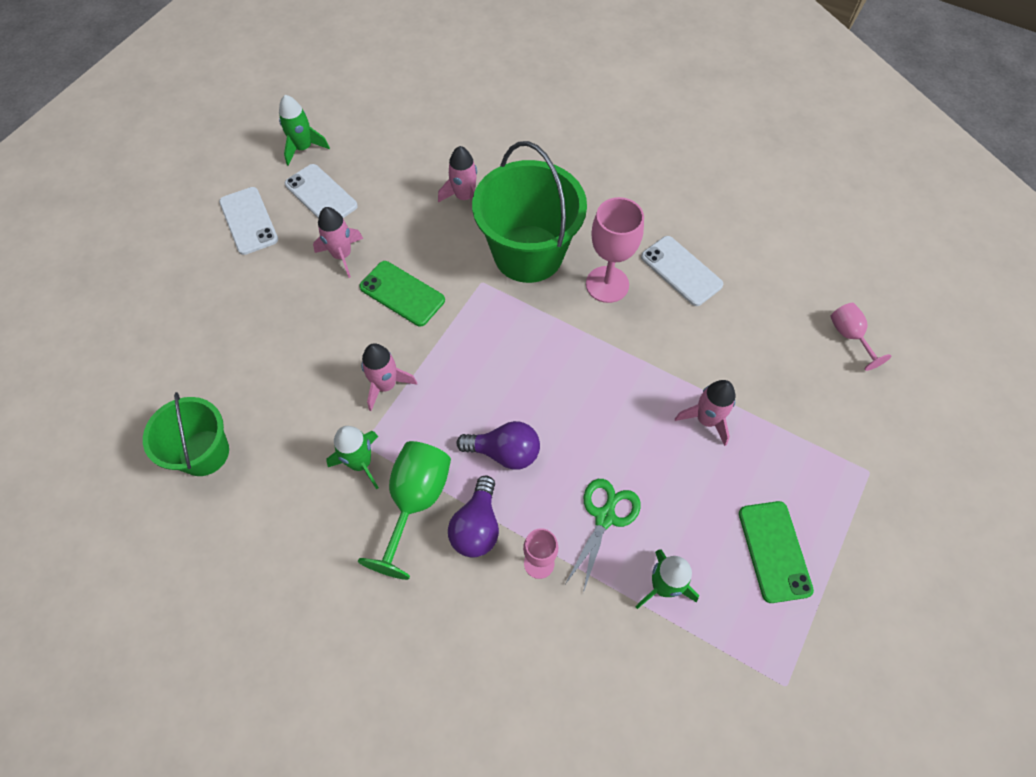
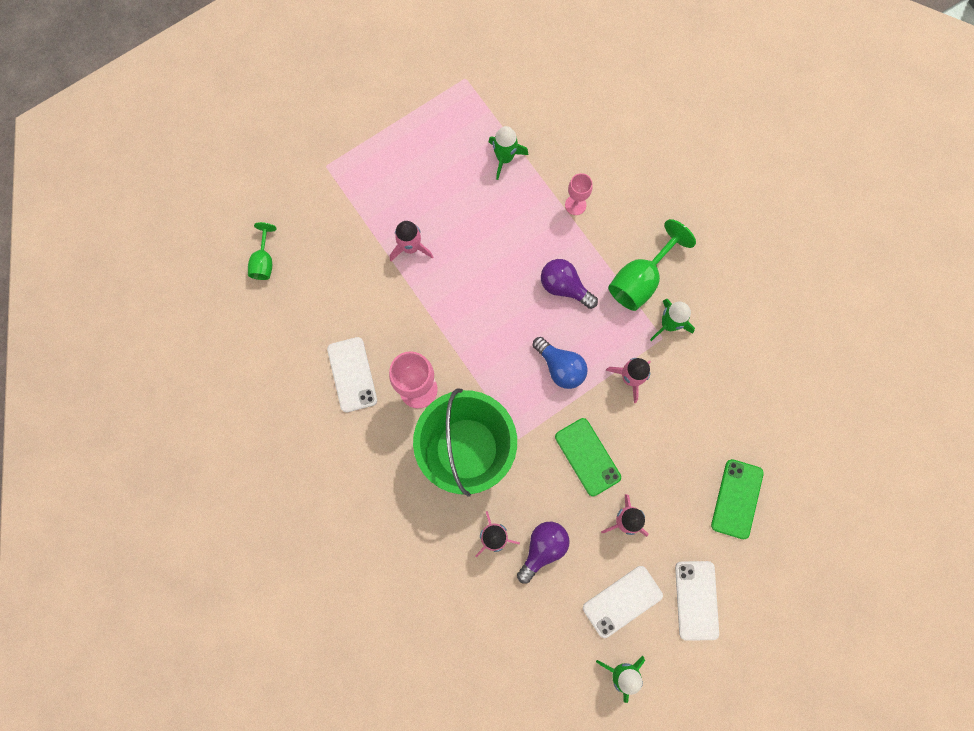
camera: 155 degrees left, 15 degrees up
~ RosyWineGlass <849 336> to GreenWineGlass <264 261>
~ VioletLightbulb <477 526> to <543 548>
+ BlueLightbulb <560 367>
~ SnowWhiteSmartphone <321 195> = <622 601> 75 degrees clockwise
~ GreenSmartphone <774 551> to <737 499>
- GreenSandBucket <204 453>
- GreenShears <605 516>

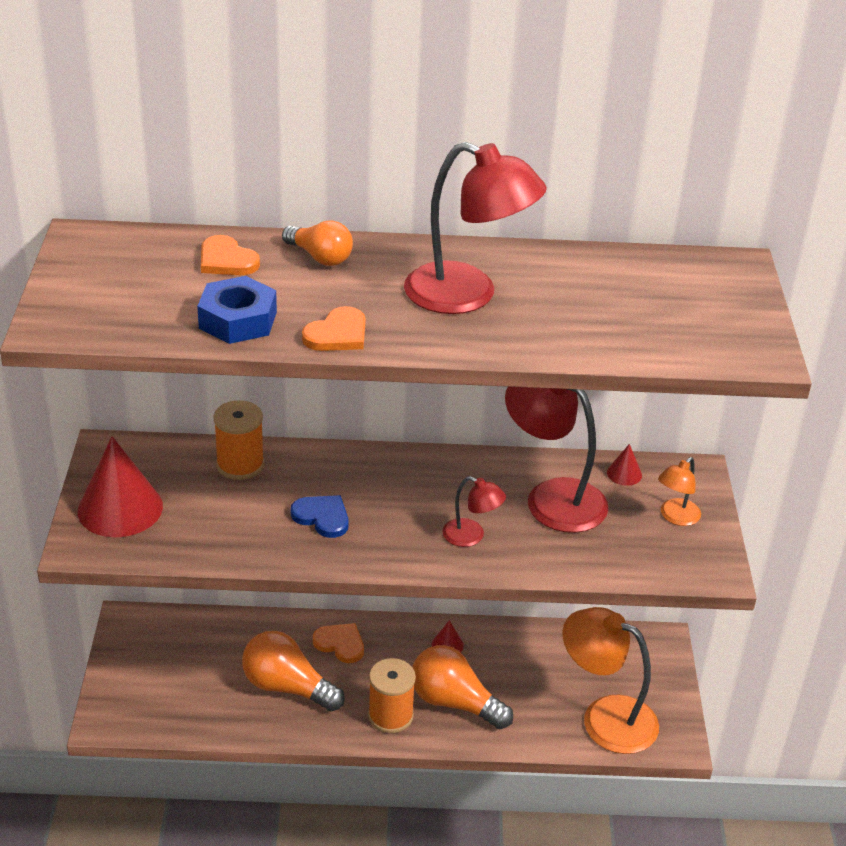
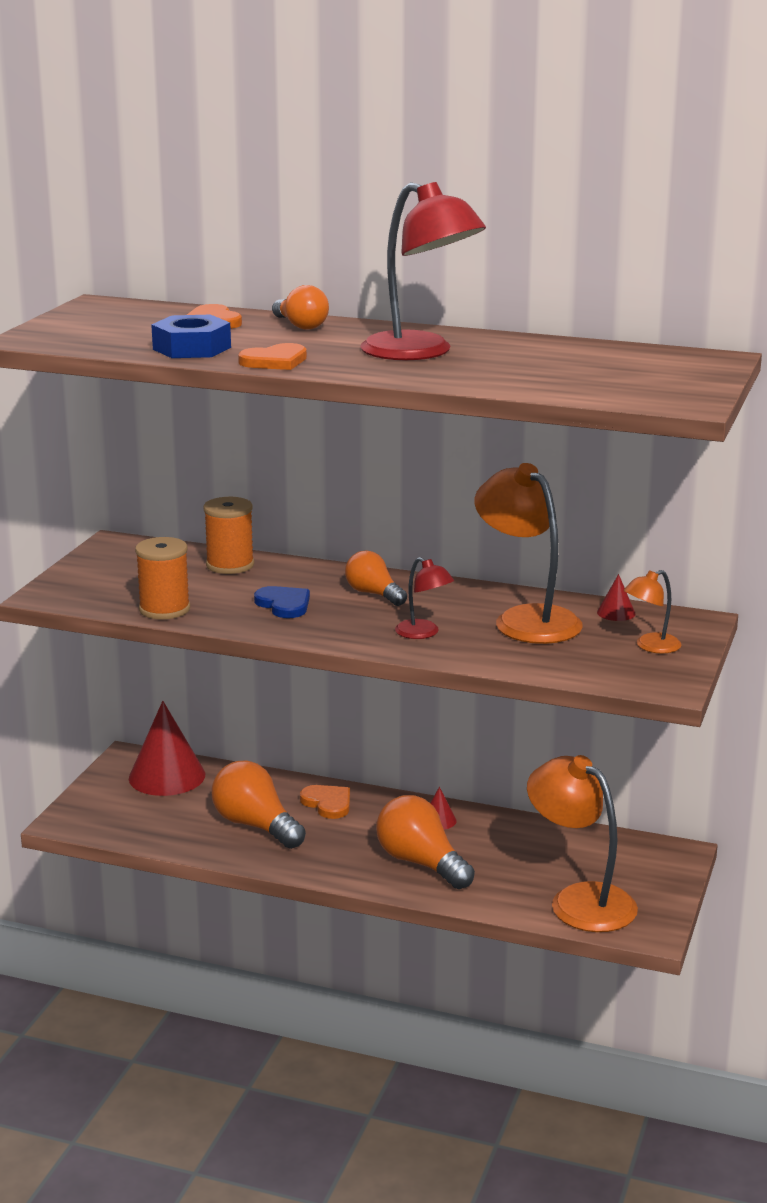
camera: 20 degrees right, 15 degrees down
~ RedCone <120 508> to <167 776>
~ OrangeColouredReelOfThread <390 716> to <164 609>
+ OrangeColouredLightbulb <374 594>
~ RedDeskLamp <552 497> to OrangeColouredDeskLamp <526 619>

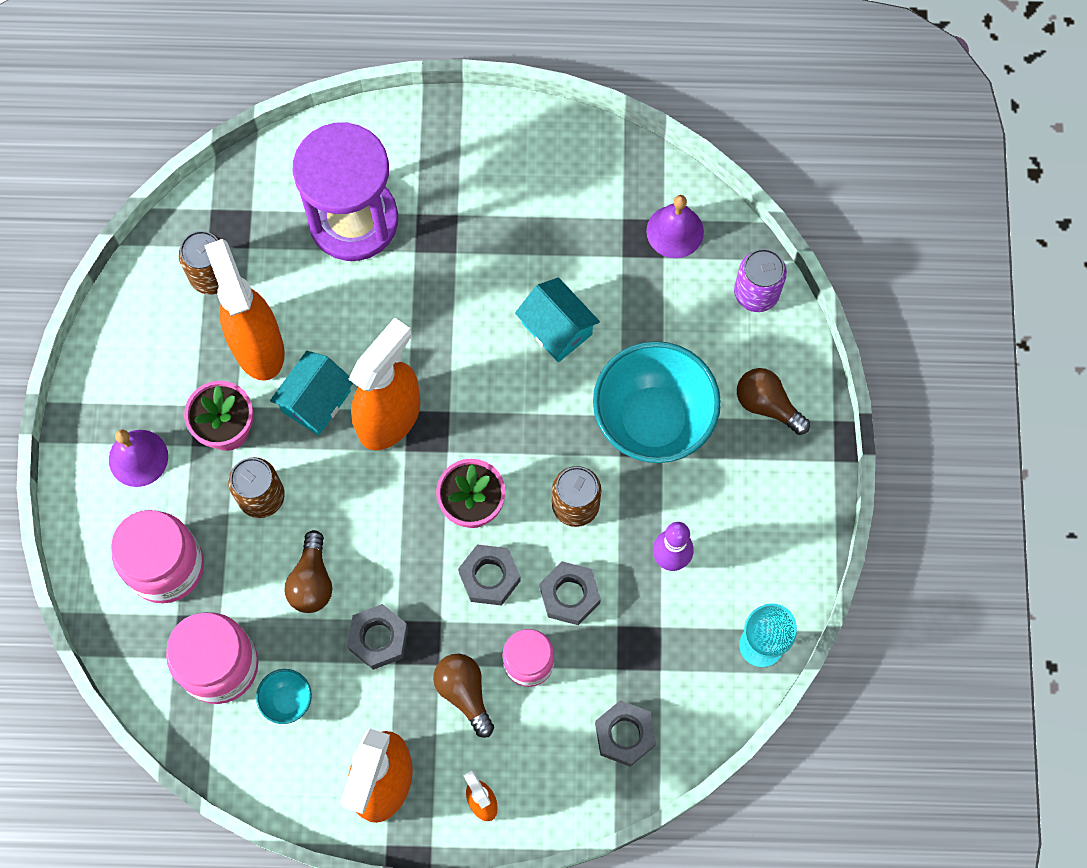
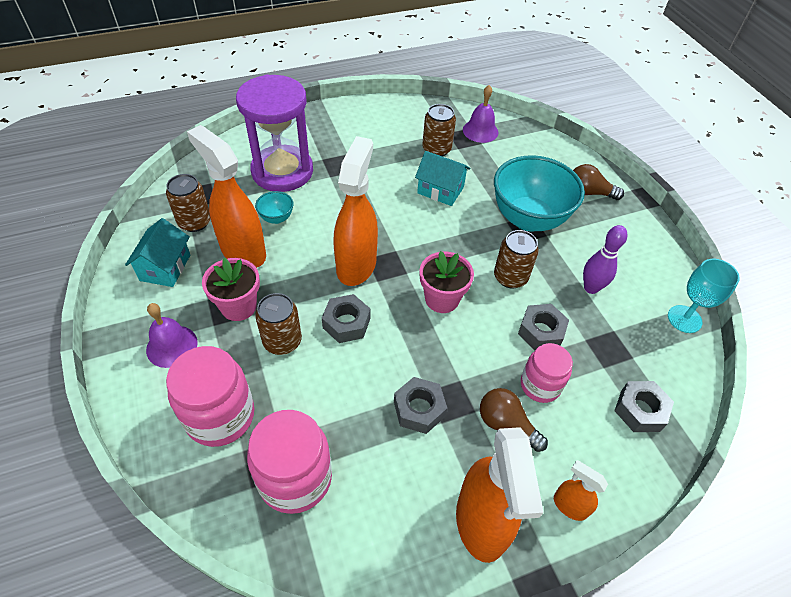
camera: 25 degrees left, 20 degrees down
~ AquaHouse <316 401> to <165 267>
~ AquaServingBowl <287 700> to <276 218>
~ GrayHexNut <489 577> to <346 323>
+ RussetSodaCan <436 149>
- RussetLightbulb <312 581>
- VioletSodaCan <756 293>

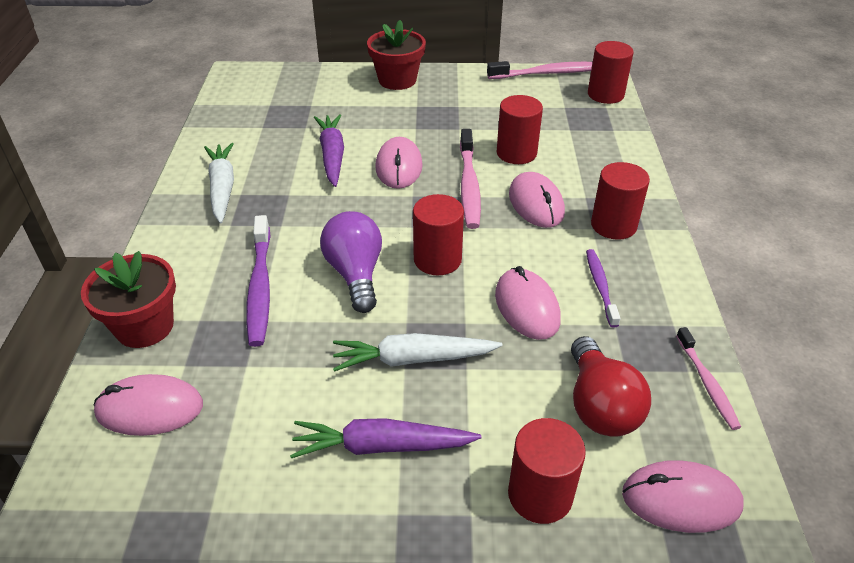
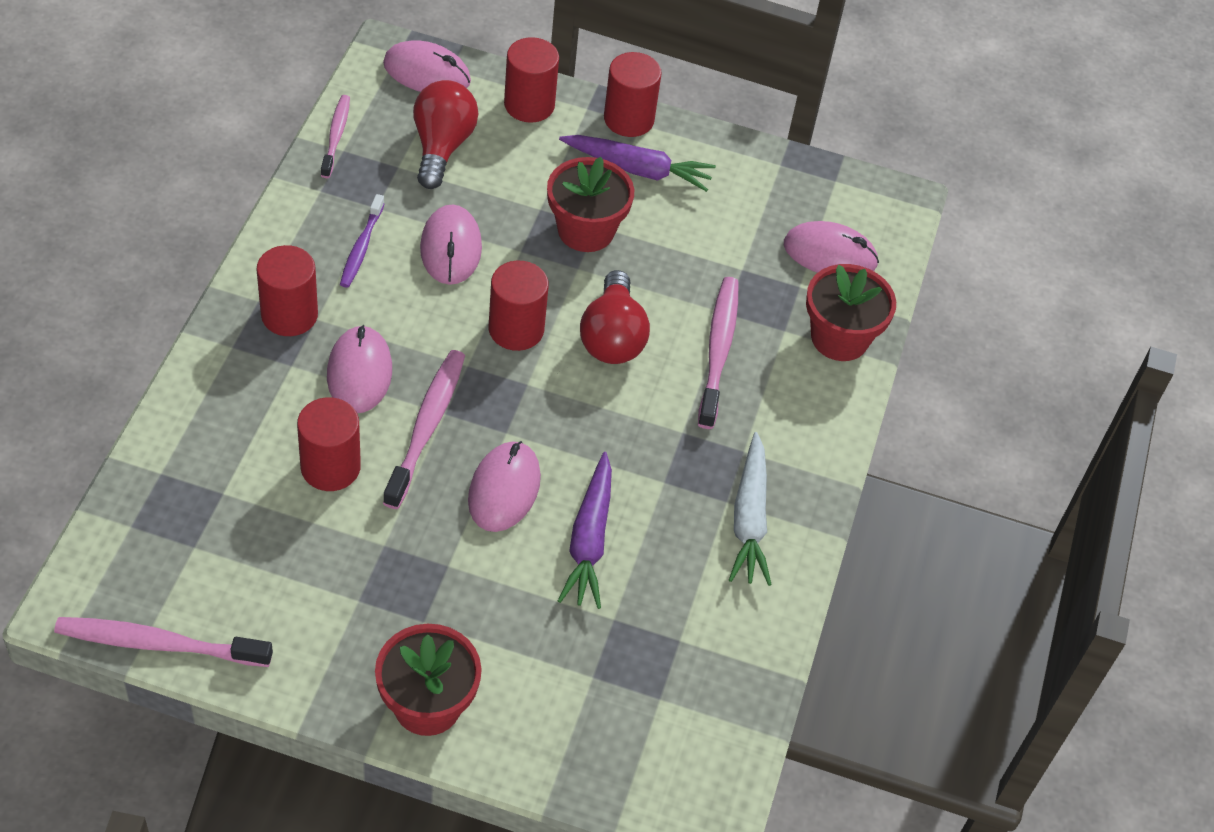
camera: 170 degrees left, 10 degrees up
~ SnowWhiteRootVegetable <413 359> to RedPlantPot <586 230>
~ VioletLightbulb <355 274> to RedLightbulb <612 337>
~ RedCylinderShape <605 94> to <628 119>
~ VioletToothbrush <260 287> to RosyToothbrush <718 350>

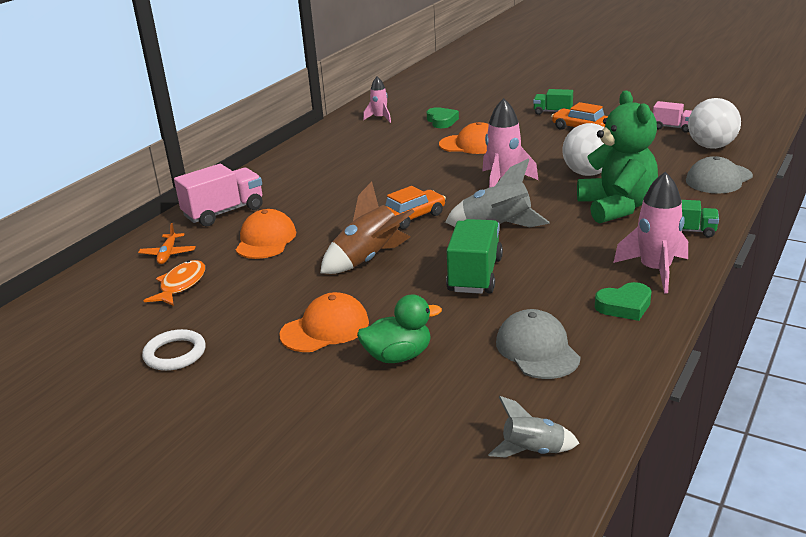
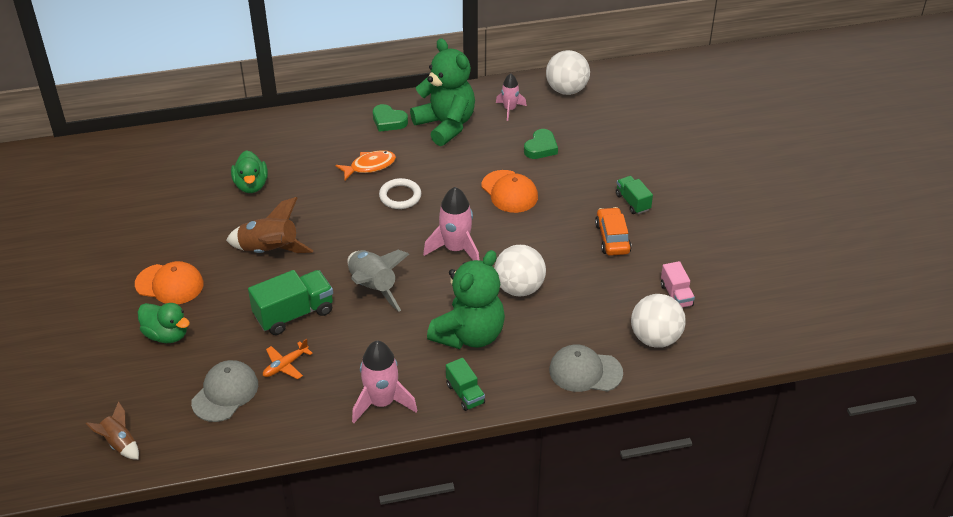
camera: 45 degrees right, 15 degrees up
~ GraySpaceship <532 451> to RussetSpaceship <119 443>
~ OrangeColouredBaseballCap <266 240> to GreenDuck <251 185>
~ OrangeColouredToyPlane <168 254> to <285 365>
~ OrangeColouredToyFish <181 285> to <369 166>
~ GreenLoveHeart <624 306> to <388 121>
~ SnowWhiteRing <175 354> to <400 196>
+ GreenTeddyBear <446 125>
+ SnowWhiteSphere <566 90>
- RosyLorry <224 212>
- OrangeColouredToyCar <412 217>

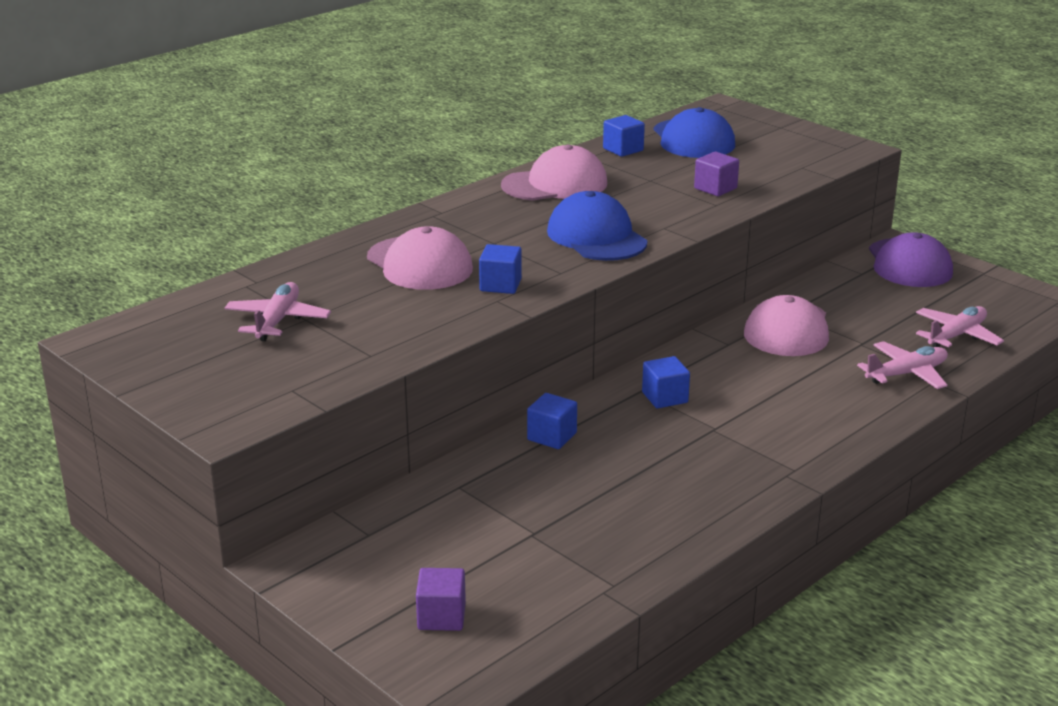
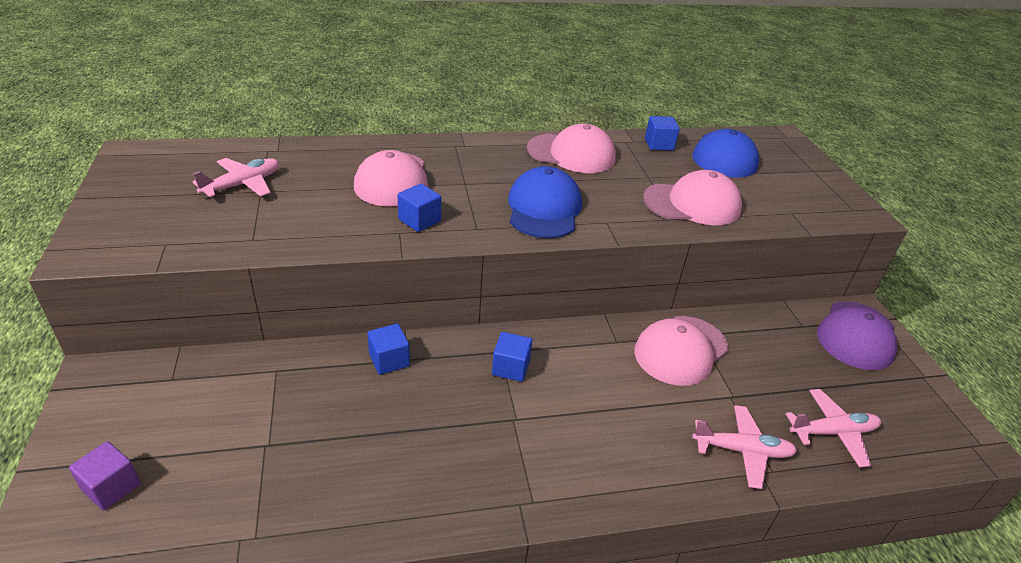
camera: 30 degrees right, 10 degrees up
~ VioletBlock <715 188> to RosyBaseballCap <692 204>

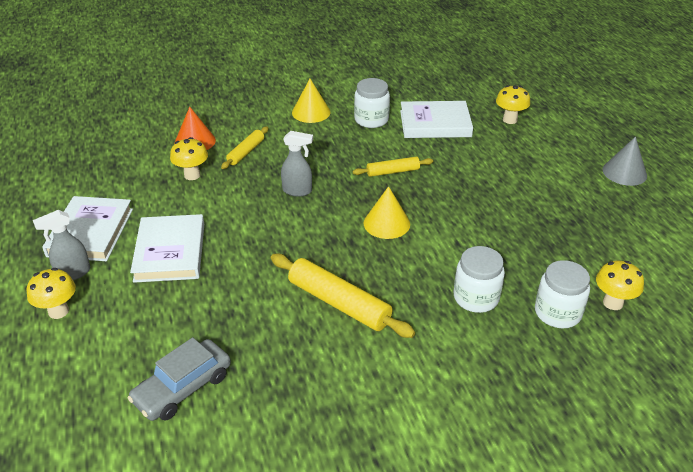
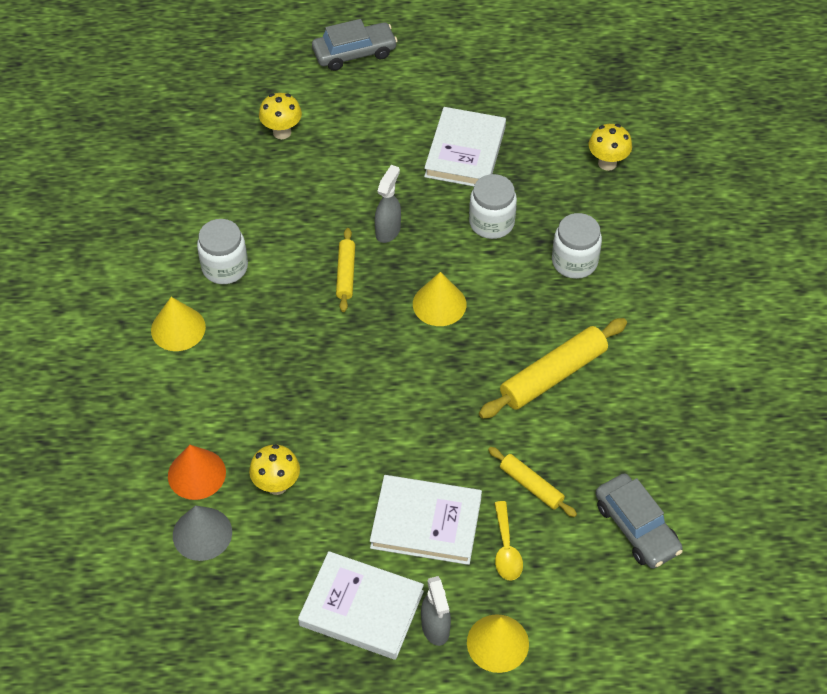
camera: 75 degrees left, 15 degrees up
~ GrayCone <624 172> to <202 533>
+ GrayToyCar <354 53>
~ GraySprayCleaner <297 191> to <388 230>
~ SnowWhiteHardback <435 124> to <465 152>
~ GoldenToadstool <58 311> to GoldenCone <497 643>
~ SnowWhiteJamJar <557 313> to <491 223>
~ GoldenPastryRoller <246 152> to <531 485>
+ GoldenTablespoon <506 548>

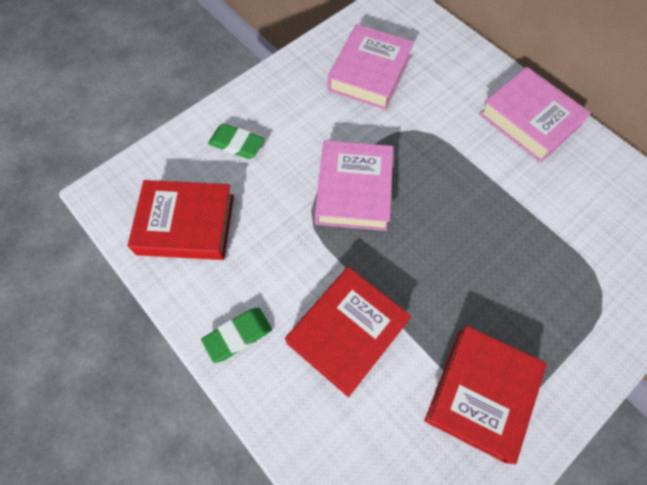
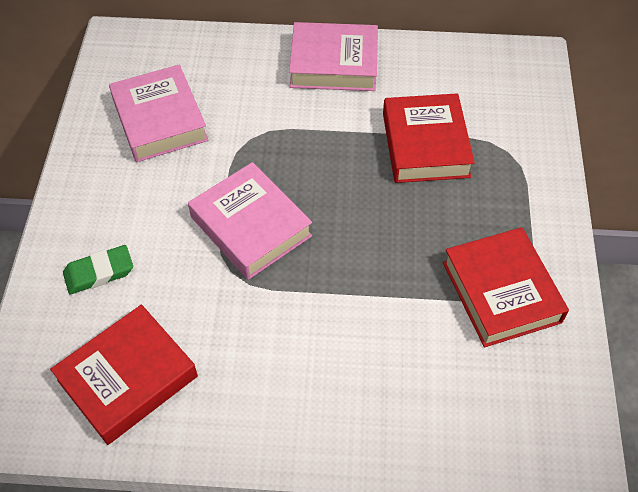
camera: 45 degrees left, 10 degrees down
~ RedHardback <347 332> to <425 145>
- GreenGumEraser <238 335>

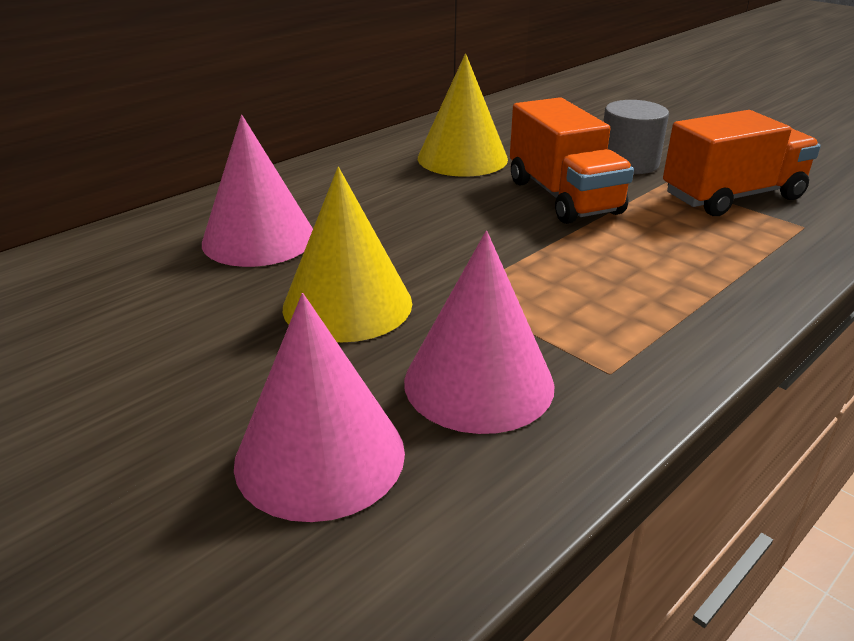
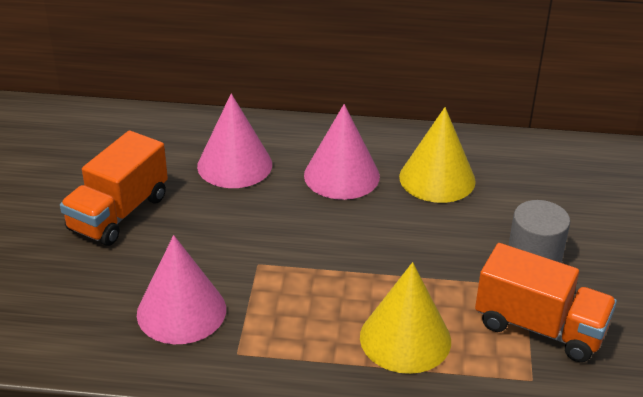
camera: 50 degrees right, 5 degrees up
~ OrangeColouredLorry <563 197> to <118 213>
~ RosyCone <320 456> to <341 175>
~ GoldenCone <347 304> to <405 338>

